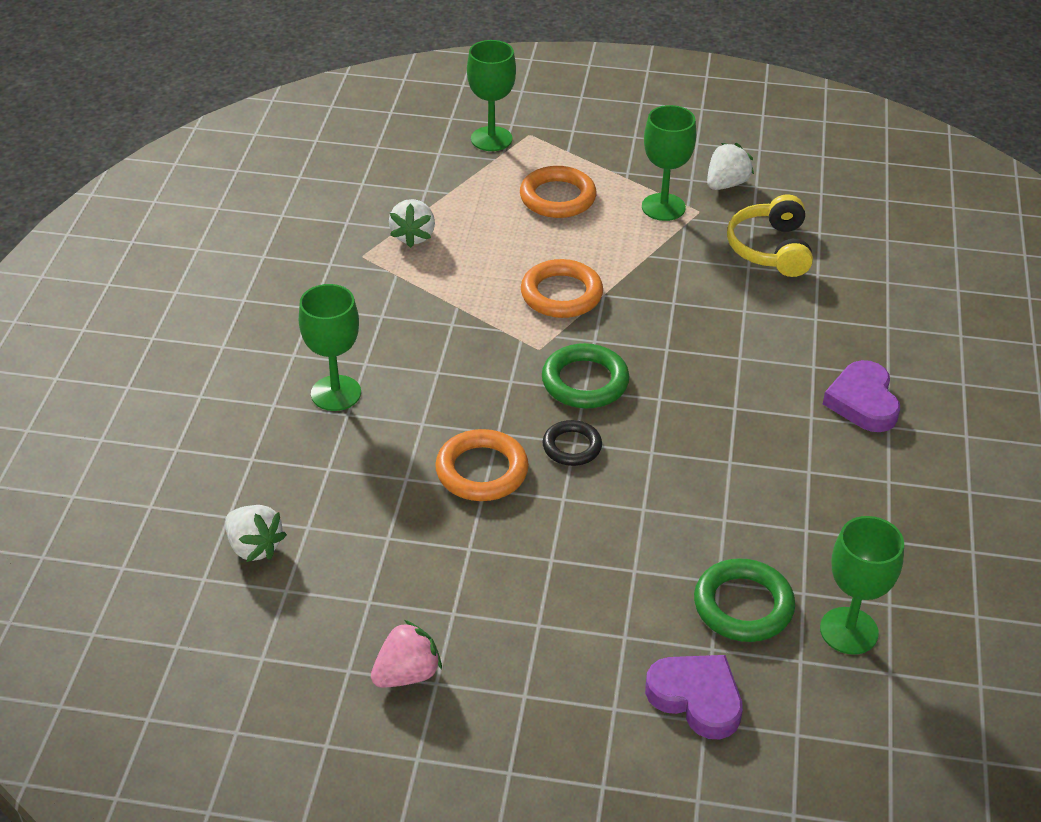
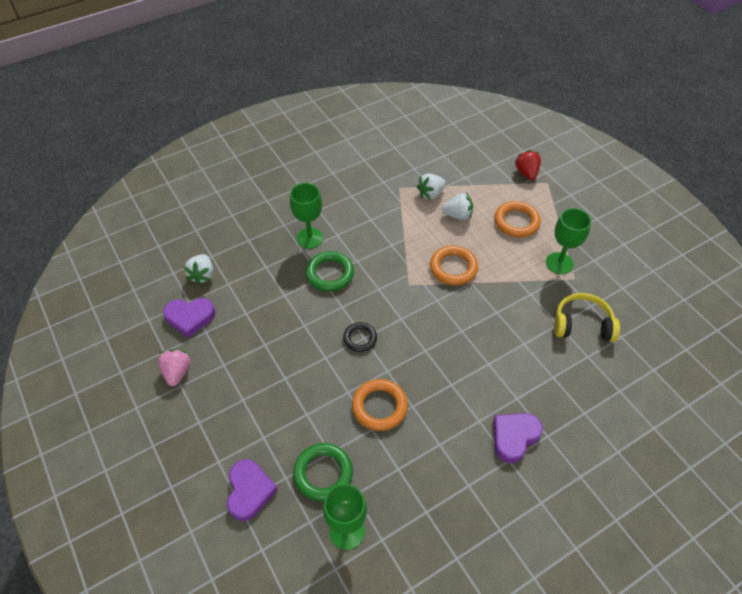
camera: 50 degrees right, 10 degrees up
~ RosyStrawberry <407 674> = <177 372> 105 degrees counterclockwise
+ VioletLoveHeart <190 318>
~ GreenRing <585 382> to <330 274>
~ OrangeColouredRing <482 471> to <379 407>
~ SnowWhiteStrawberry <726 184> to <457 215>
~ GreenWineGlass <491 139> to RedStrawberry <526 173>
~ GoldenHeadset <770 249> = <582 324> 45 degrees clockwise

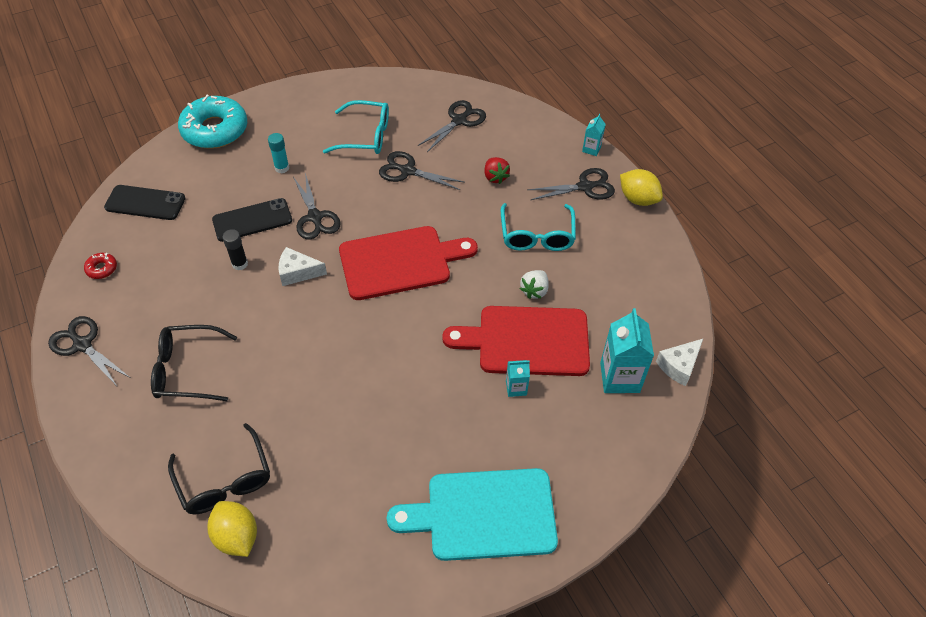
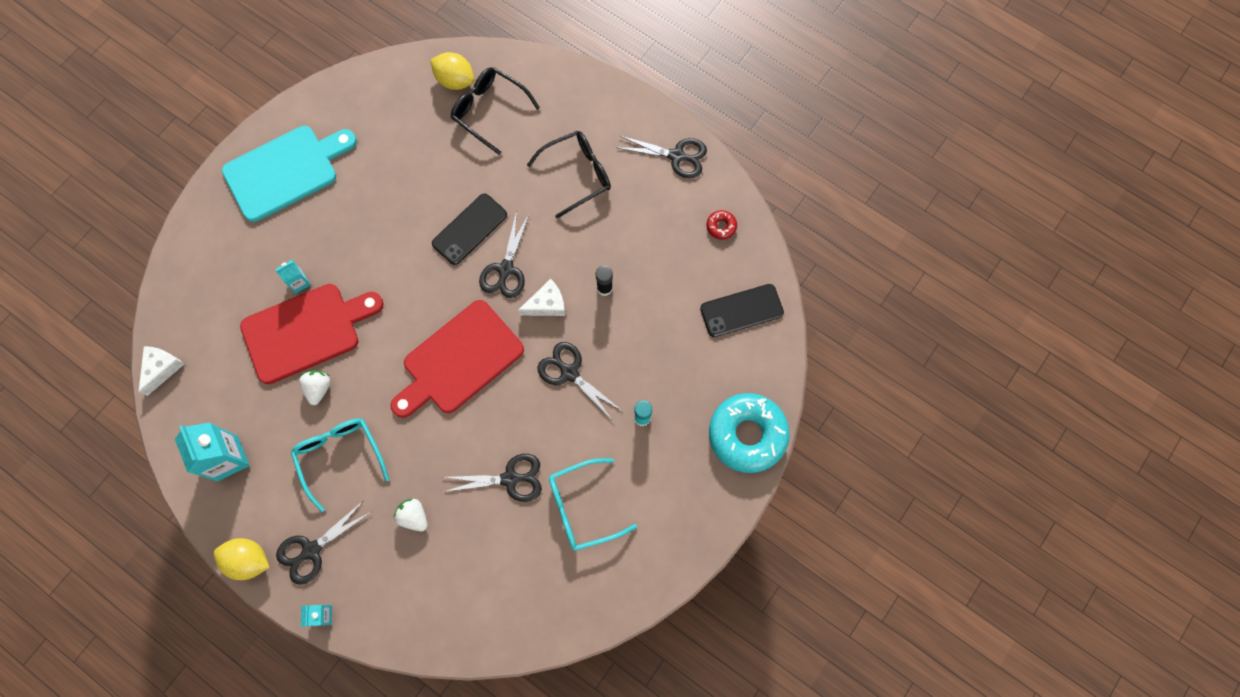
camera: 155 degrees right, 20 degrees up
~ AquaMilkCarton <619 377> to <227 458>
~ RedStrawberry <495 177> to SnowWhiteStrawberry <414 516>
~ EbonySmartphone <252 220> to <469 229>
~ EbonyShears <459 120> to <506 269>

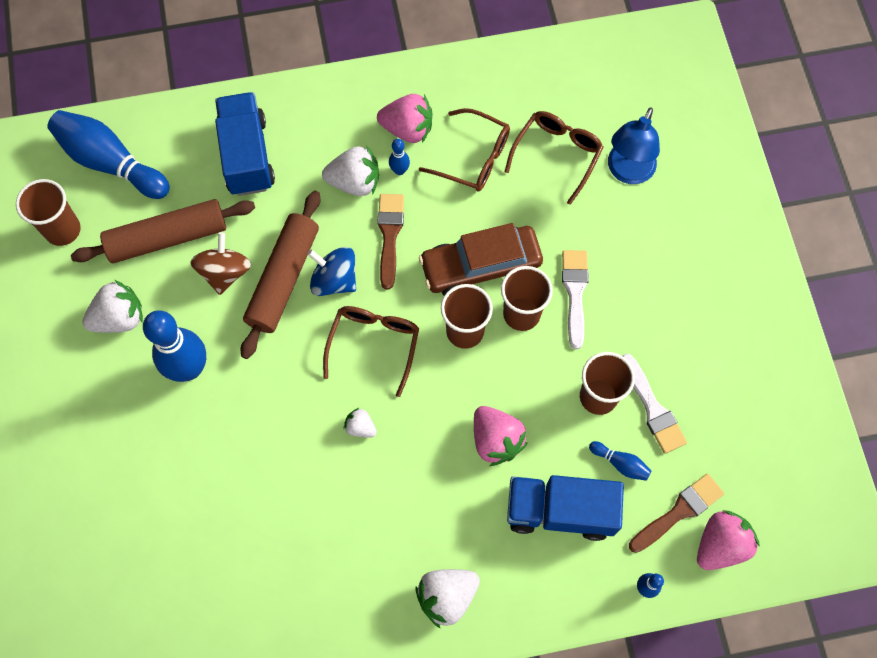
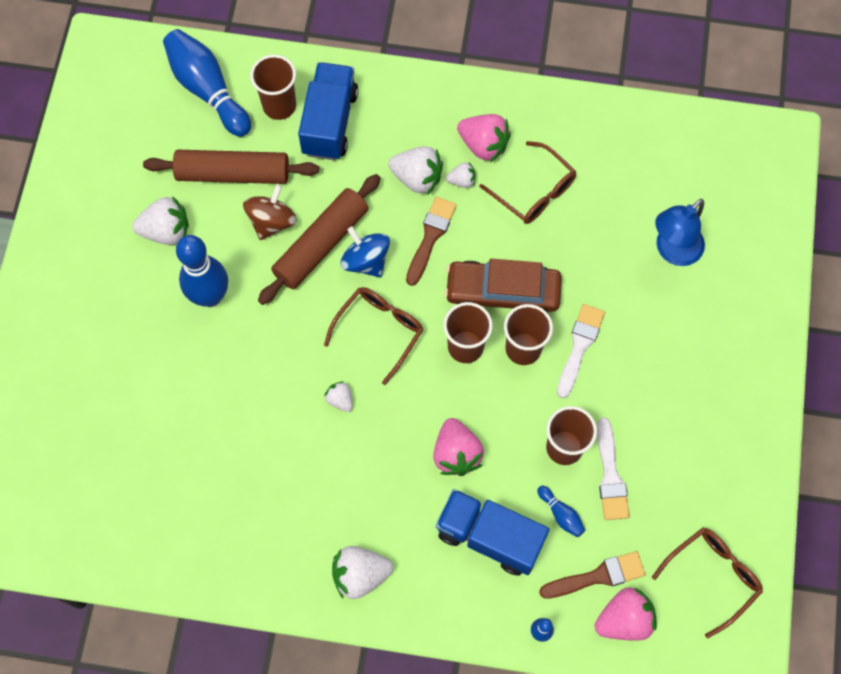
camera: 20 degrees right, 0 degrees up
~ RussetTumbler <63 230> to <279 106>
~ BlueBowlingPin <399 170> to SnowWhiteStrawberry <462 181>
~ RussetEyeglasses <557 155> to <712 576>

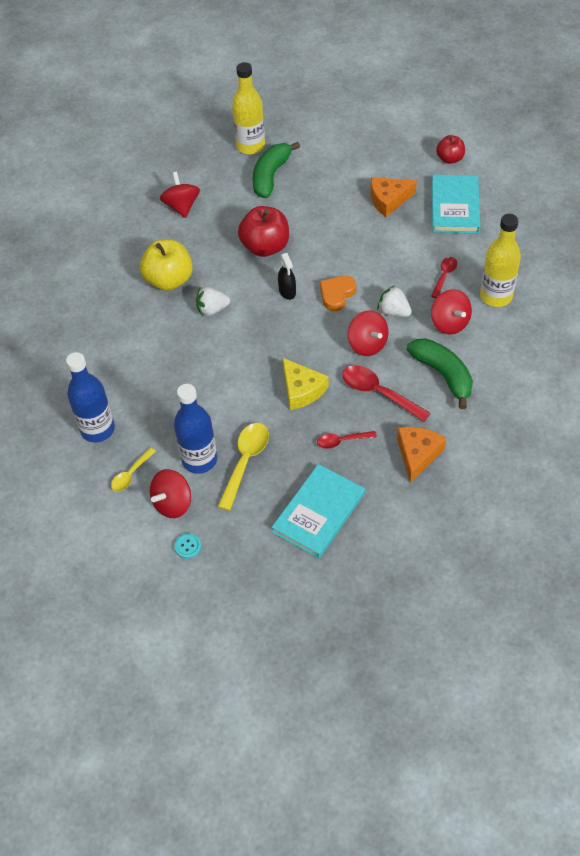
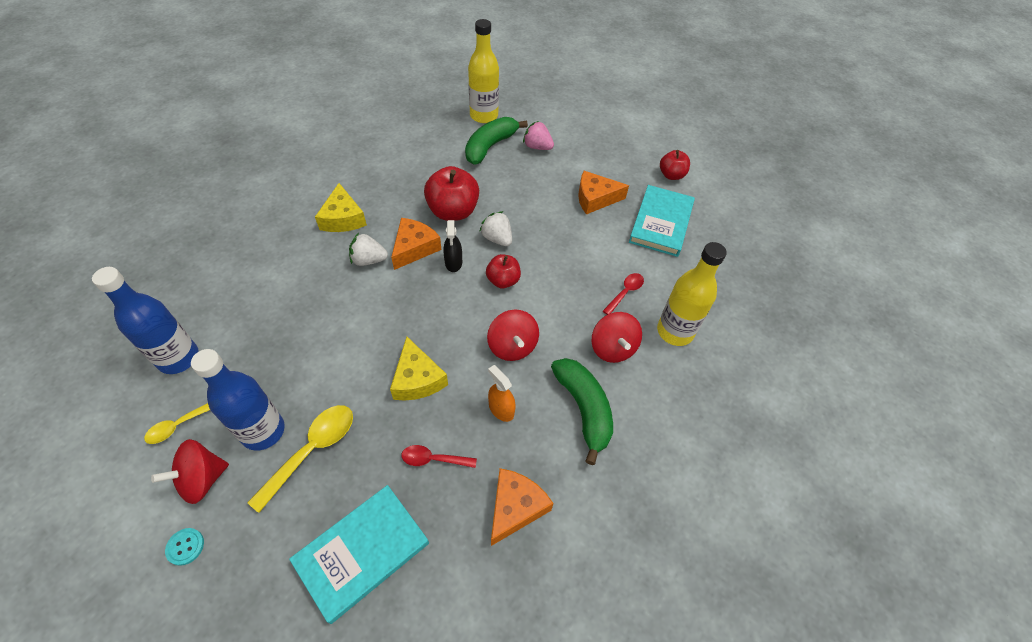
camera: 10 degrees right, 0 degrees up
~ GoldenAppleFruit <169 280> to GoldenCheeseWedge <343 218>
+ OrangeColouredCheeseWedge <414 248>
~ SnowWhiteStrawberry <393 311> to <497 238>
~ OrangeColouredLoveHeart <337 294> to RedAppleFruit <503 280>
~ RedTablespoon <378 393> to OrangeColouredSprayCleaner <501 409>
+ RosyStrawberry <537 147>
- RedToyTop <181 206>

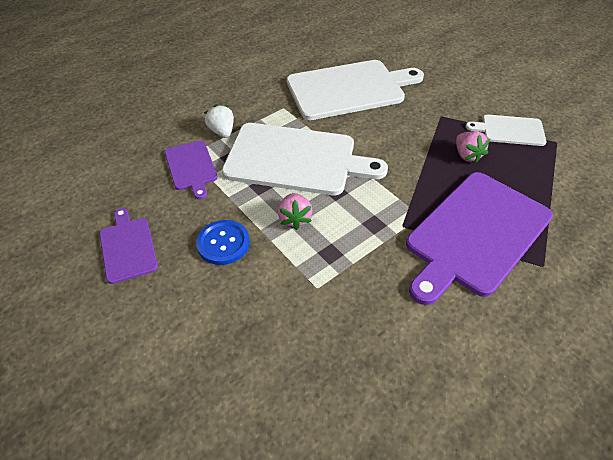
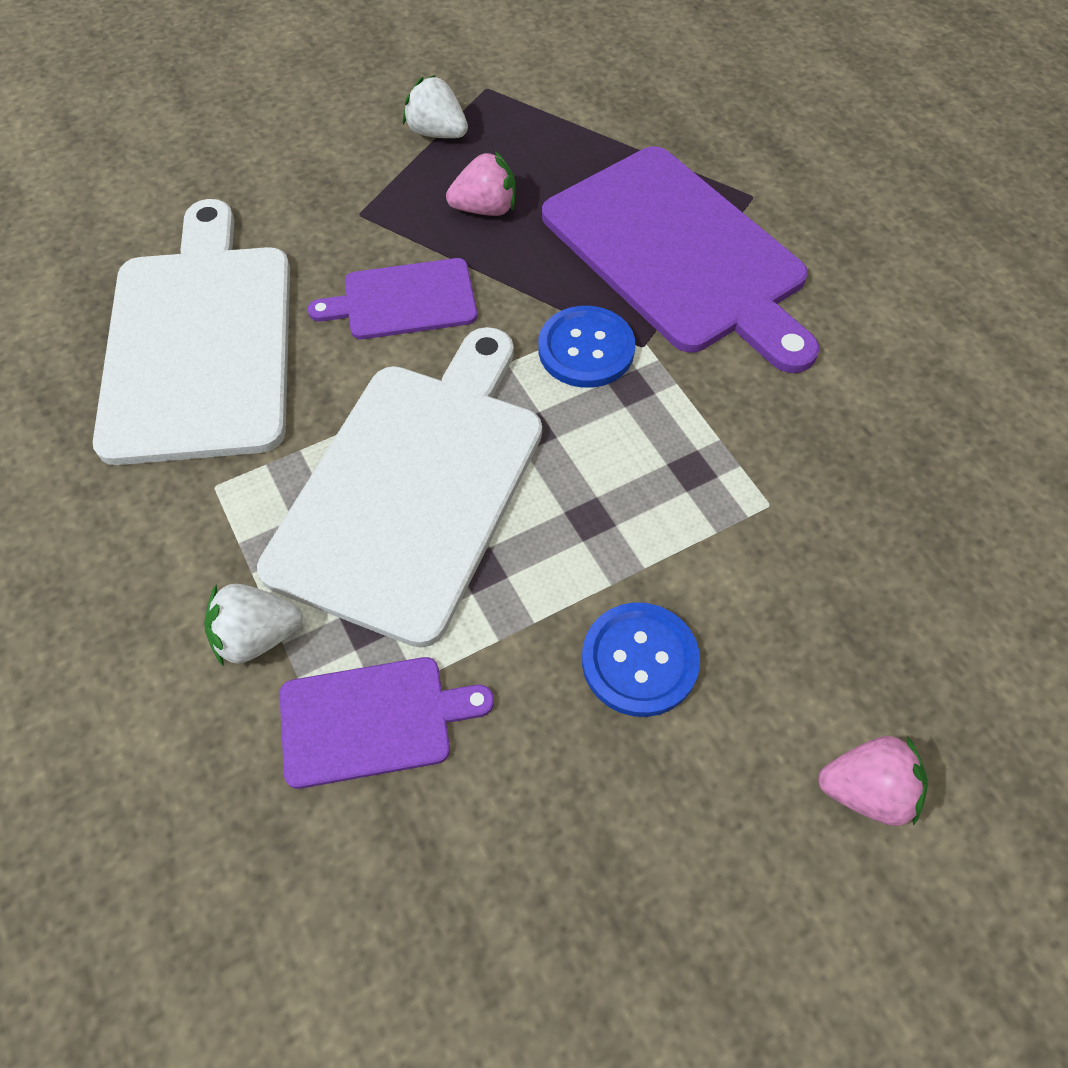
camera: 80 degrees left, 10 degrees up
~ VioletCuttingBoard <127 247> to <404 300>
~ SnowWhiteCuttingBoard <510 130> to SnowWhiteStrawberry <437 133>
+ BlueShirtButton <586 349>
~ RosyStrawberry <295 218> to <866 790>

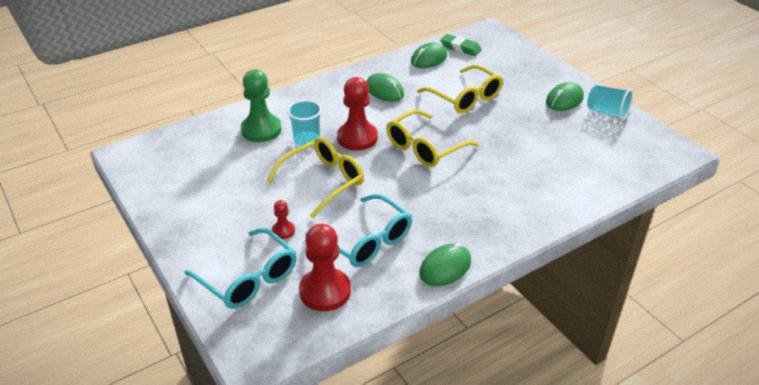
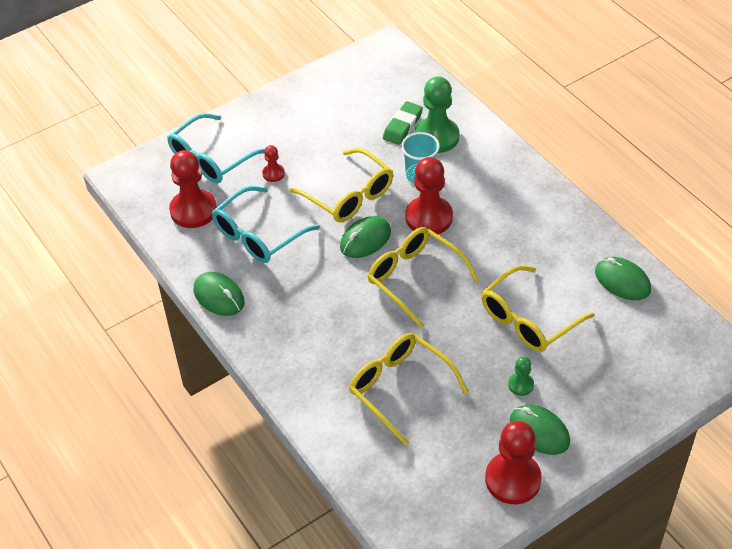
camera: 90 degrees right, 10 degrees up
~ GreenMouse <384 90> to <365 239>
+ GoldenEyeglasses <400 388>
~ GreenGumEraser <460 48> to <402 126>
~ AquaTumbler <607 113> to RedChessPawn <513 479>
+ GreenChessPawn <520 385>

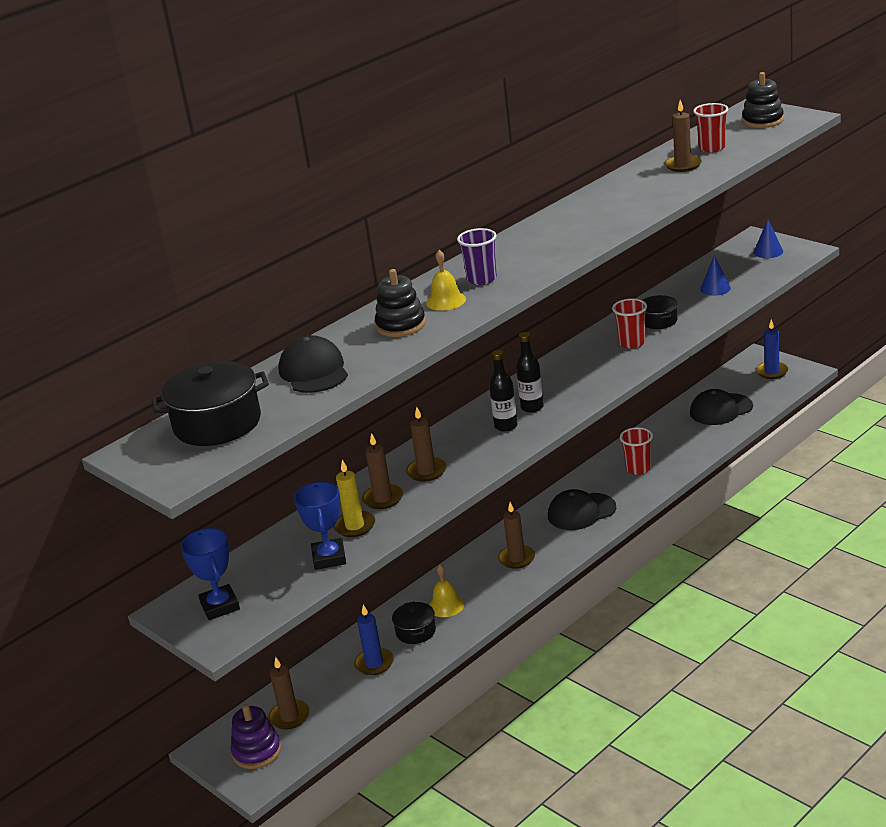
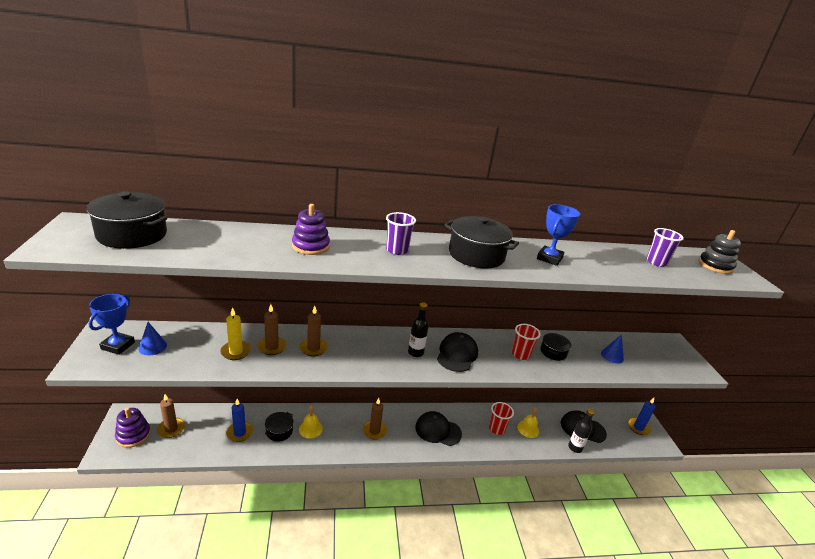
camera: 30 degrees right, 0 degrees up
~ BlueCone <768 251> to <152 347>
~ EbonyStackingRings <401 325> to VioletStackingRings <310 246>
~ EbonyBaseballCap <314 371> to <457 354>
+ EbonyPot <476 255>
~ GoldenBell <446 301> to <528 429>
~ BluePrizeCup <329 558> to <549 258>
~ EbonyDrinkBottle <506 426> to <575 448>
~ RedTumbler <712 148> to VioletTumbler <656 262>
- RussetCandle <683 165>

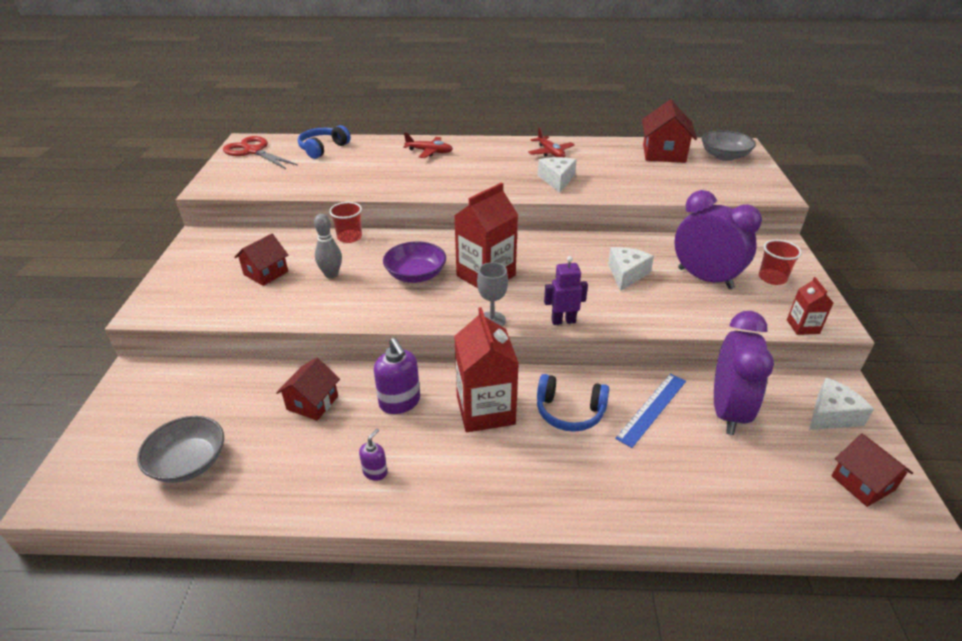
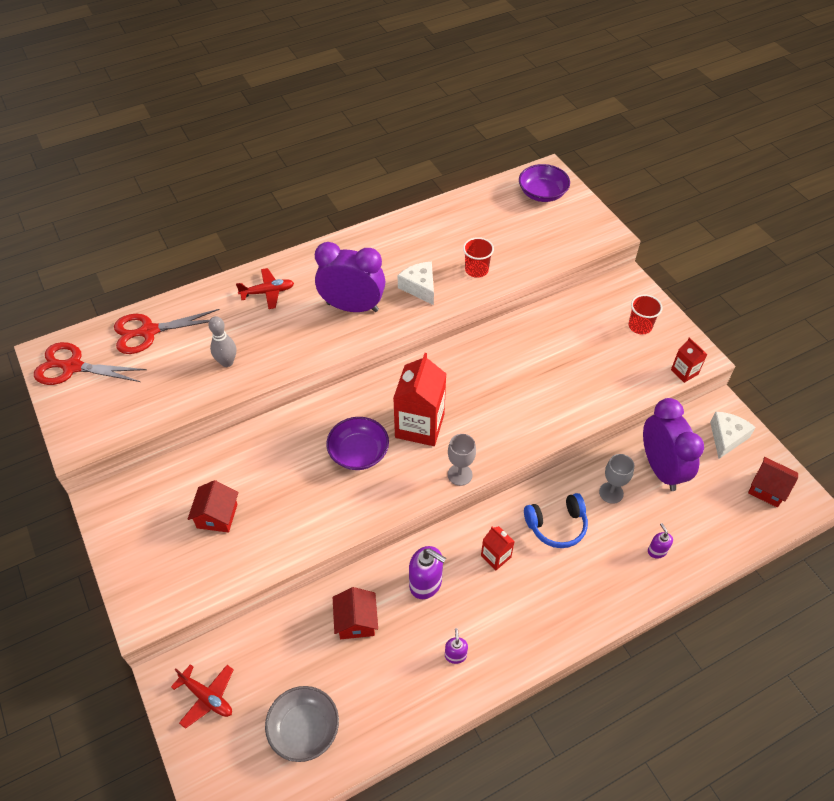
camera: 30 degrees left, 15 degrees up
~ BlueHeadset <323 149> to RedShears <149 331>
~ RedToyPlane <550 153> to <207 697>
~ GrayBowlingPin <331 274> to <227 362>
~ VioletClock <705 278> to <352 307>
~ RedTumbler <349 237> to <476 270>
~ RedMilkCarton <485 410> = <496 556> x0.50
~ GrayServingBowl <724 156> to VioletServingBowl <542 193>
~ BlueStraightedge <652 409> to GrayWineGlass <611 493>
+ VioletSoapPump <657 551>
- VioletToyRobot <563 321>
- SnowWhiteCheeseWedge <626 274>
- RedHouse <664 153>

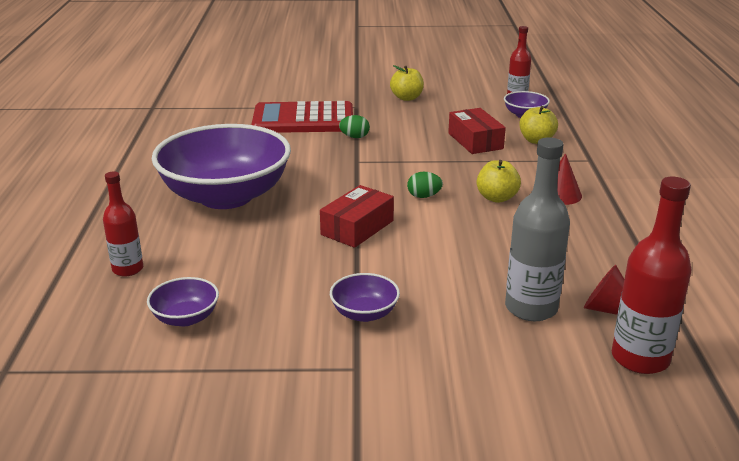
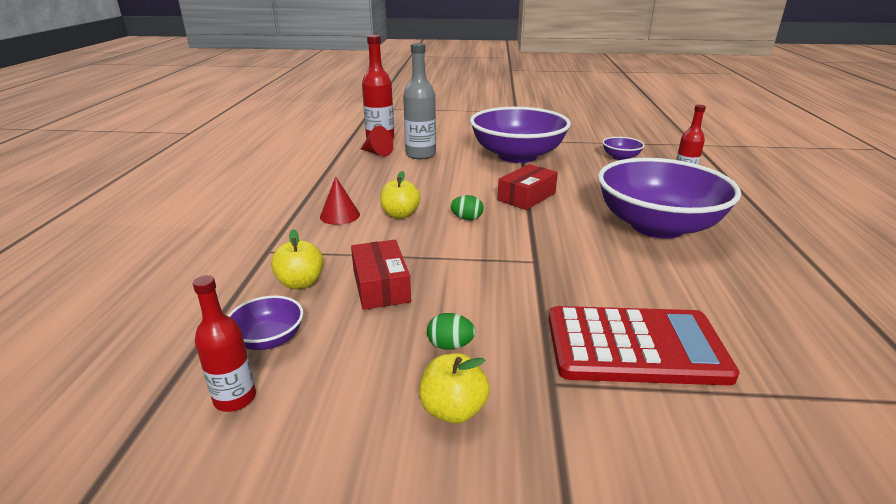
camera: 175 degrees left, 0 degrees up
~ GreenToyEgg <354 137> to <450 345>
~ VioletServingBowl <364 313> = <517 156> x2.43

